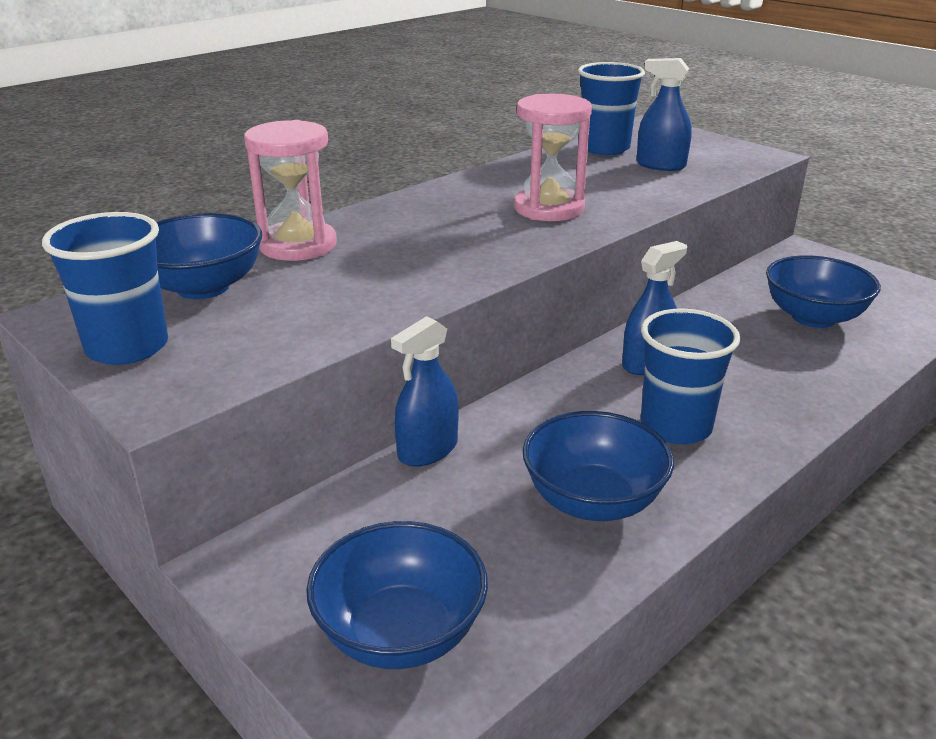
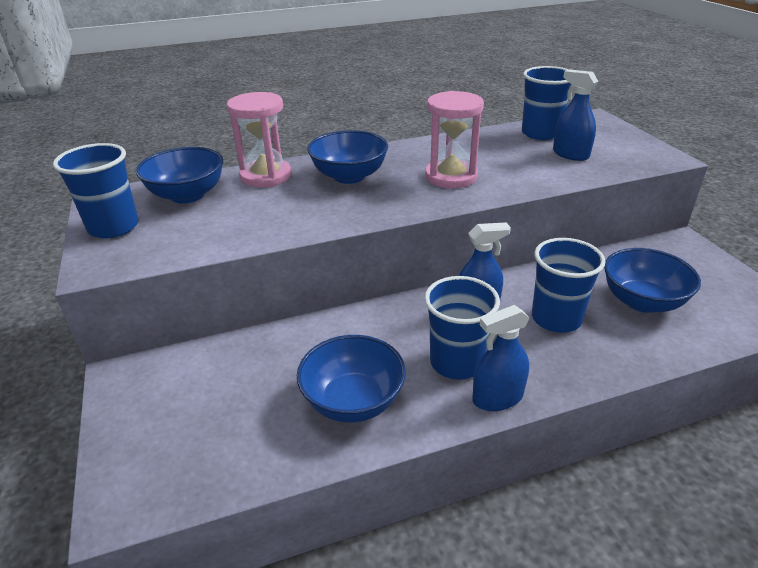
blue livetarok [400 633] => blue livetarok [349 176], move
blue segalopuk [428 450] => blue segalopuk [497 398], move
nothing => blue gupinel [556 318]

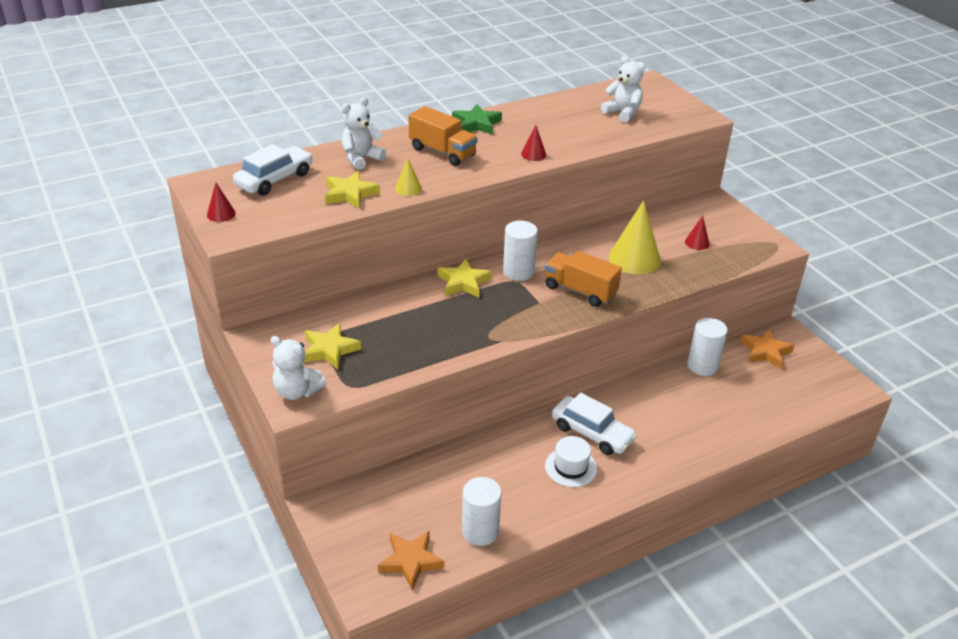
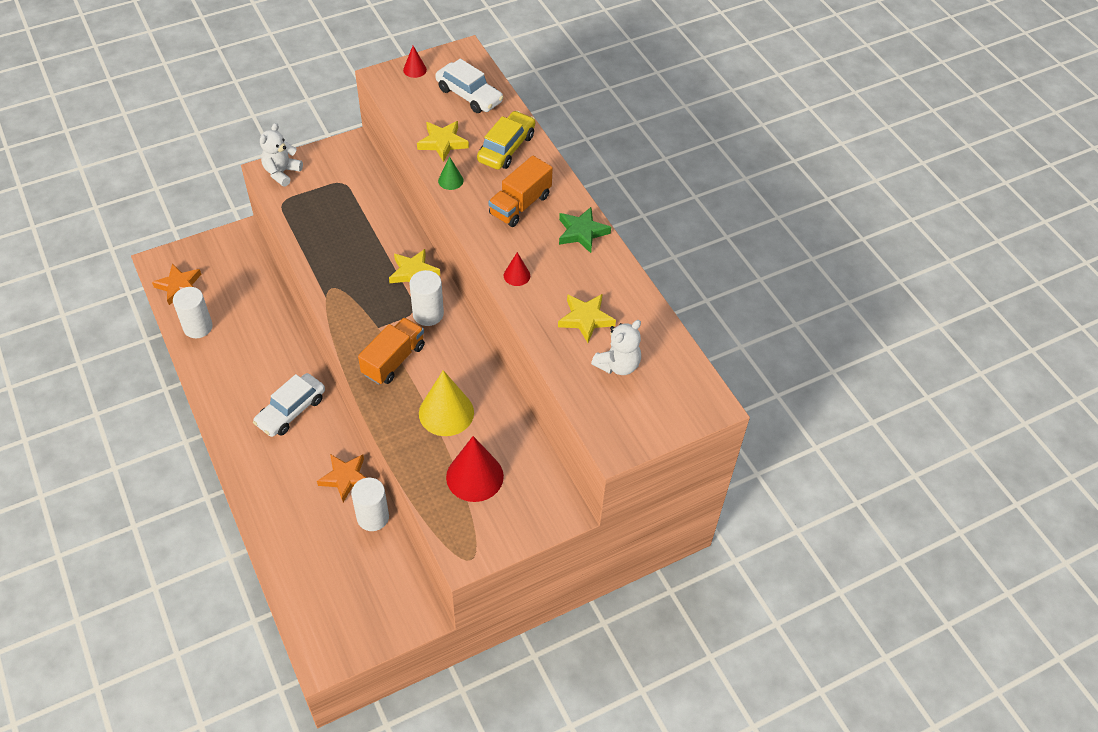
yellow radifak [329 350] => yellow radifak [586 319], move
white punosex [361 158] => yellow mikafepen [506 148]
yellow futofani [408 188] => green futofani [450 180]
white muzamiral [570 467] => nothing
red futofani [697 242] => red futofani [474 476], x2.06
orange radifak [765 351] => orange radifak [345 478], move

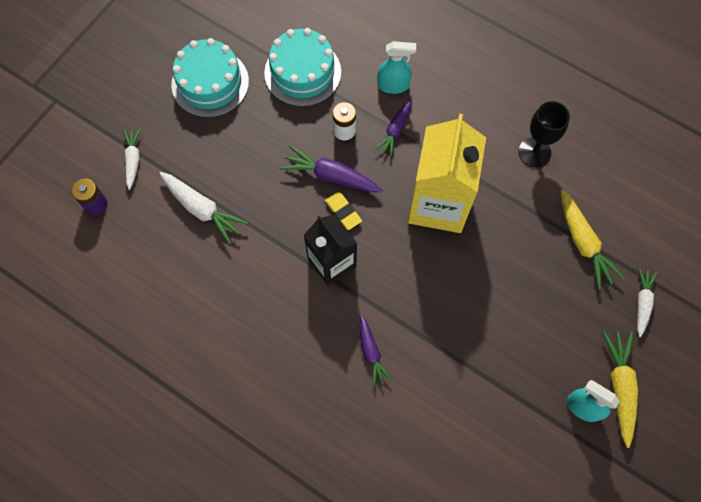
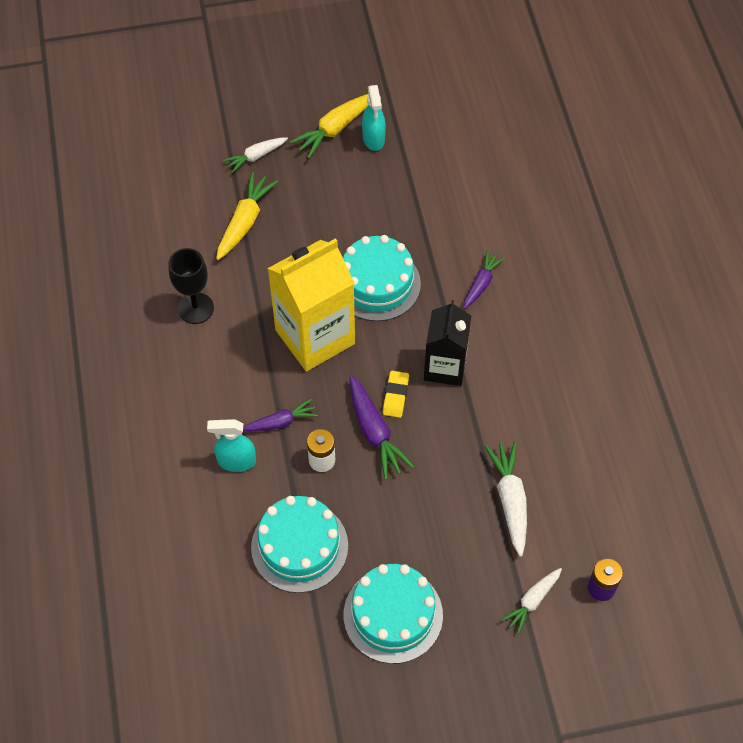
turquoise segalopuk [393 85] => turquoise segalopuk [236 461], 45 degrees counterclockwise
nothing => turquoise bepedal [377 284]

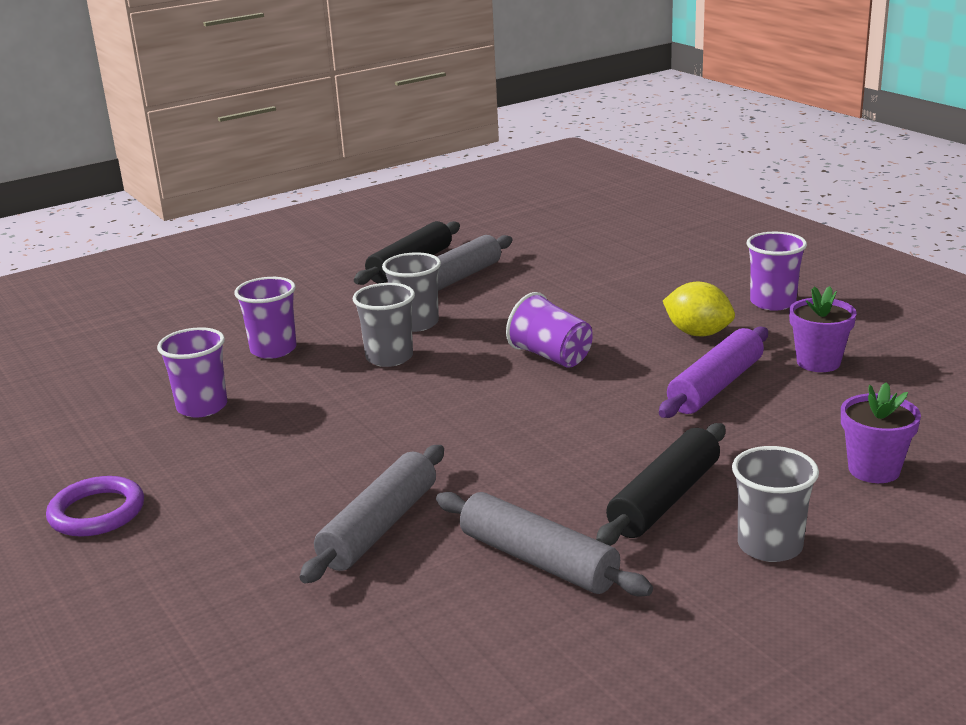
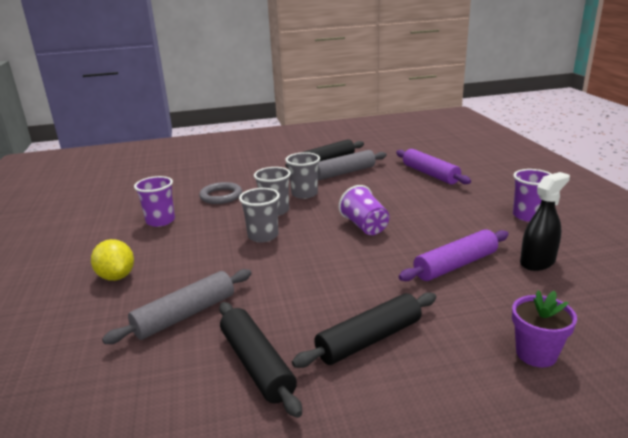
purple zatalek [97 512] => nothing
purple gupinel [273 350] => grey zatalek [221 196]
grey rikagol [538 560] => black rikagol [256 364]
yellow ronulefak [698 333] => yellow ronulefak [116 276], move
grey gupinel [770 546] => grey gupinel [263 236], move
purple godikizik [818 362] => black segalopuk [537 262]
nothing => purple rikagol [430 174]

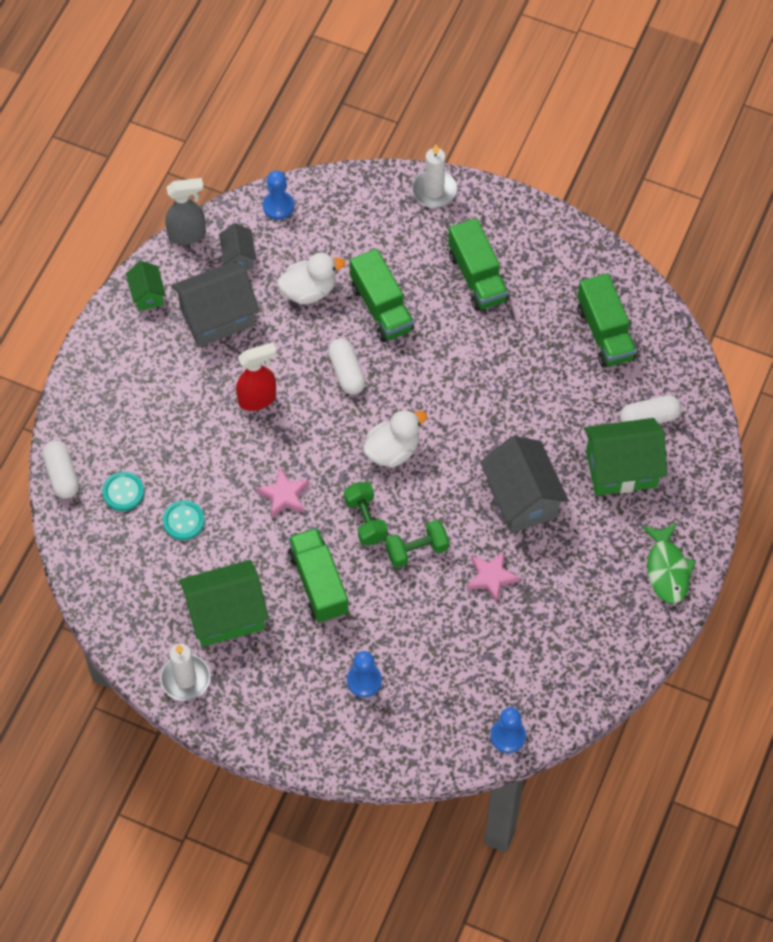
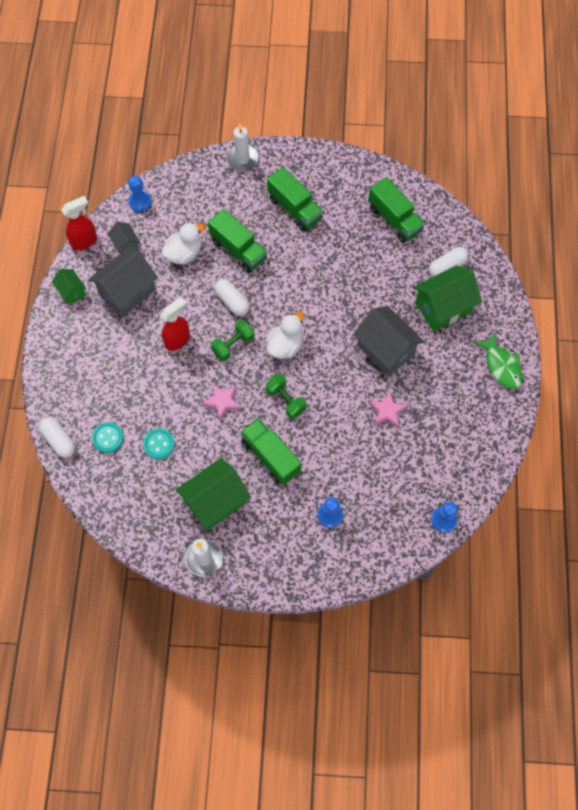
grey segalopuk [188 235] => red segalopuk [84 241]
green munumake [416 550] => green munumake [233 345], move

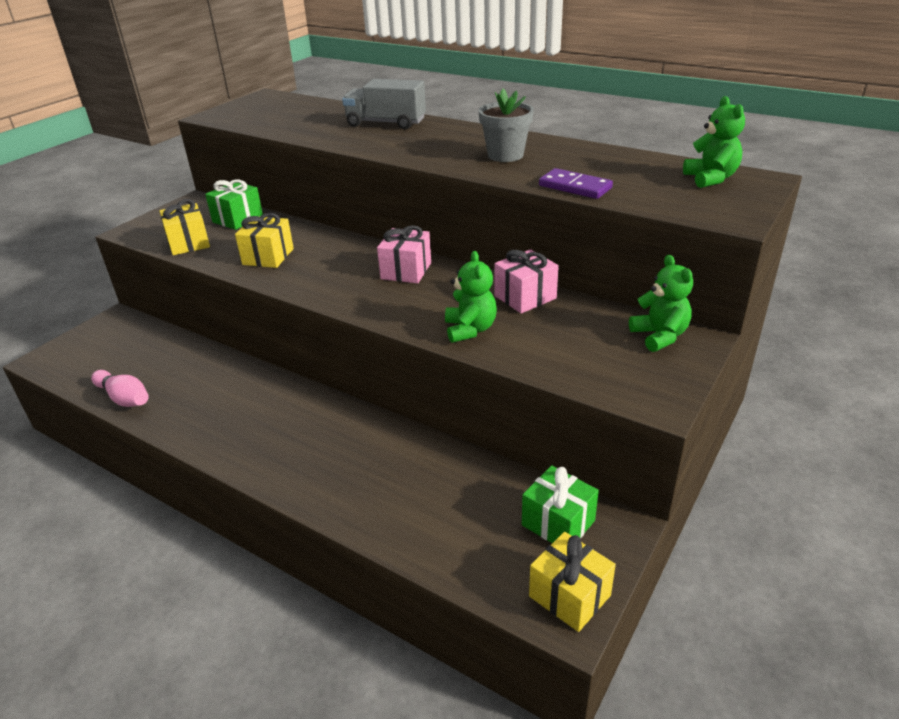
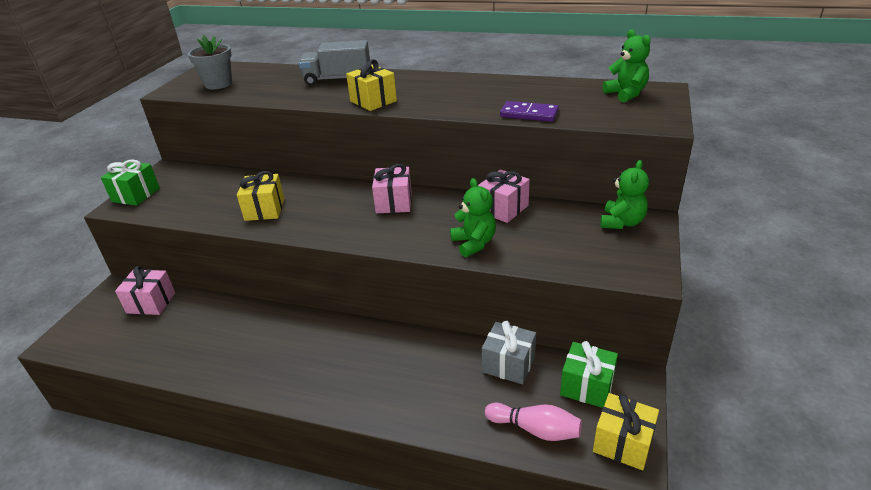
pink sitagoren [124 398] => pink sitagoren [535 429], move
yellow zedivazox [188 243] => yellow zedivazox [373 101], move
green zedivazox [238 219] => green zedivazox [136 195], move
grey godikizik [505 155] => grey godikizik [218 84], move
green punosex [659 336] => green punosex [621 222], 60 degrees clockwise
nothing => pink zedivazox [151 303]
nothing => grey zedivazox [508 364]

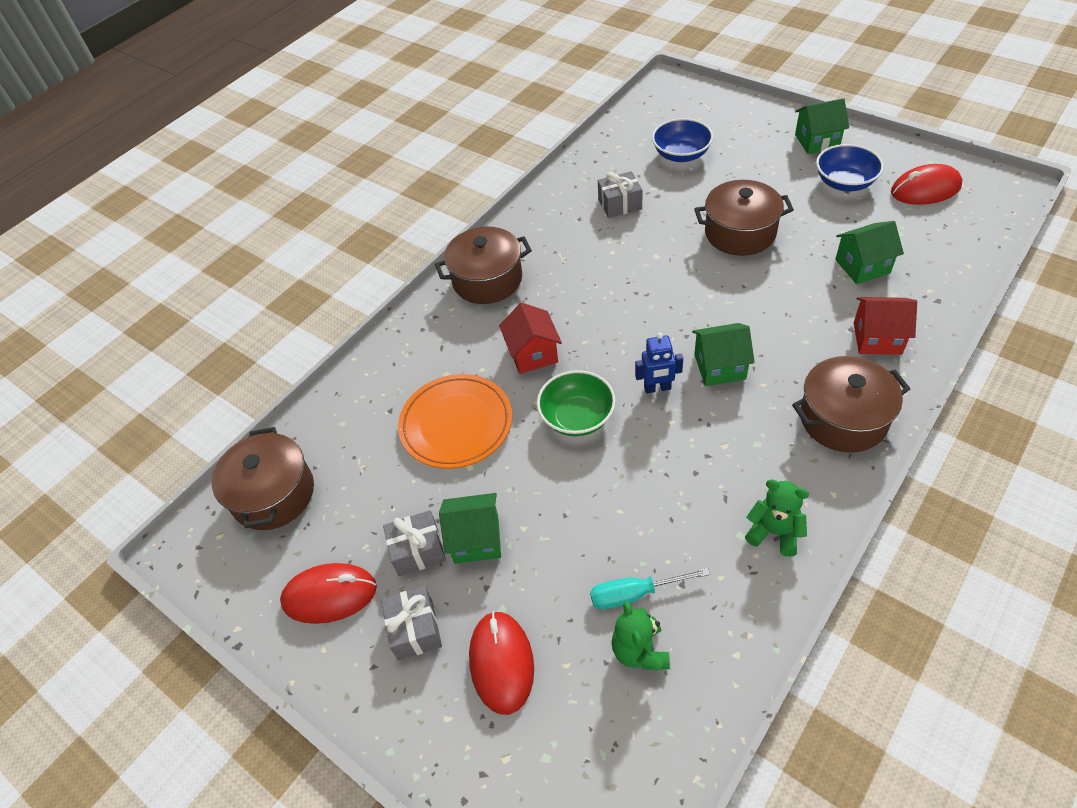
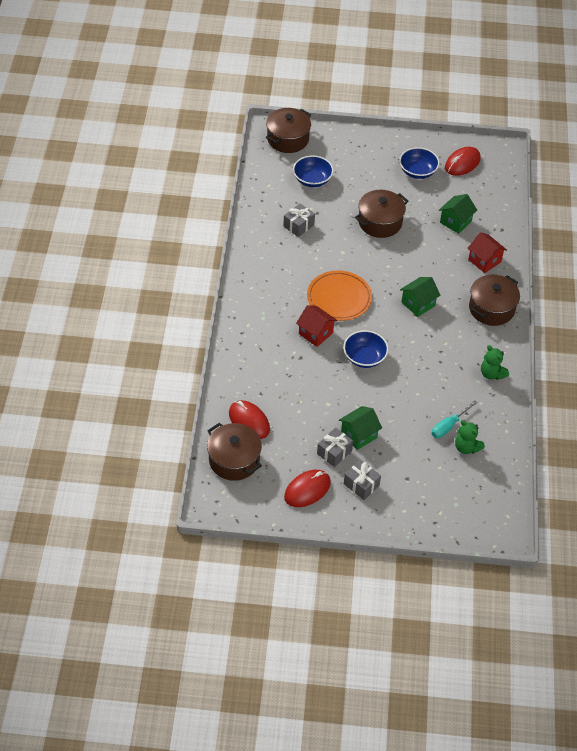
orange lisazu [456 424] => orange lisazu [339 298], move
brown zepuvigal [487 280] => brown zepuvigal [288 139], move
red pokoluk [501 663] => red pokoluk [249 421], move
green livetarok [577 417] => blue livetarok [364 357]
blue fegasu [657 388] => nothing
green punosex [774 532] => green punosex [491 374], 120 degrees counterclockwise
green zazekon [817 141] => nothing
red zazekon [877 338] => red zazekon [484 261], 75 degrees clockwise

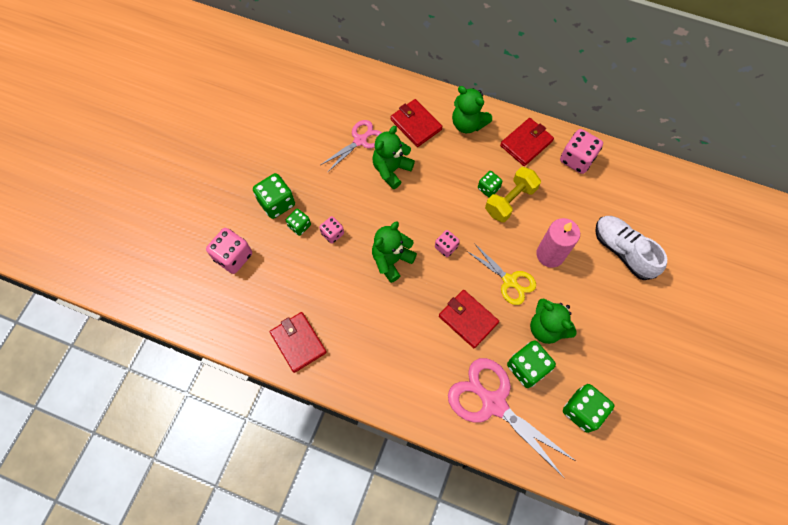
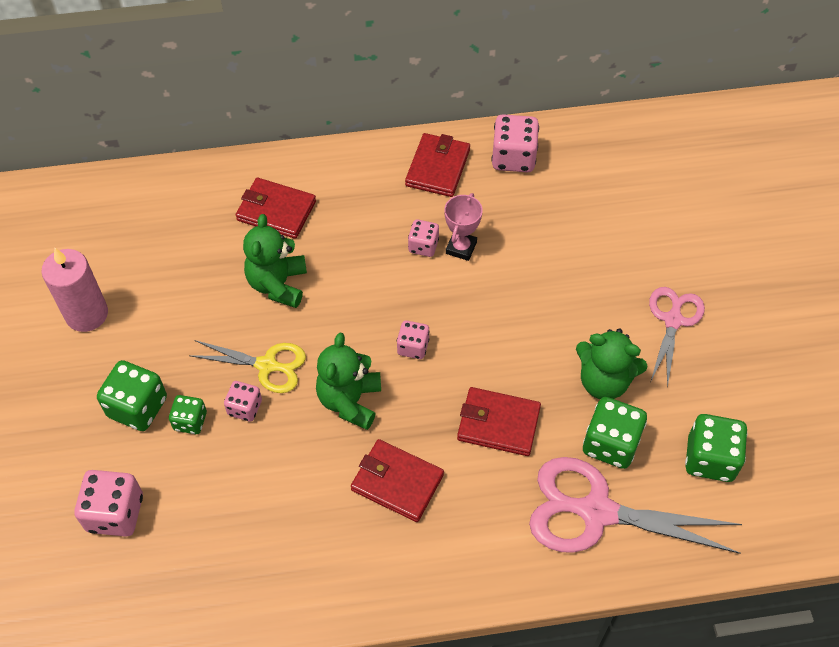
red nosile [298 342] => red nosile [397 482], move
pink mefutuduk [360 141] => pink mefutuduk [673 320], move
green punosex [468 124] => nothing
yellow mefutuduk [509 281] => yellow mefutuduk [266 365], move
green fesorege [488 188] => pink fesorege [423 246]
yellow munumake [510 201] => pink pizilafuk [461 248]
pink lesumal [550 254] => pink lesumal [87 314], move
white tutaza [623 251] => nothing

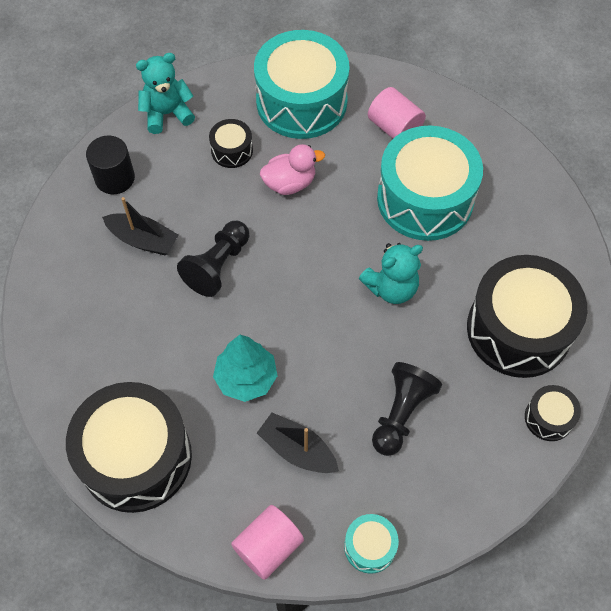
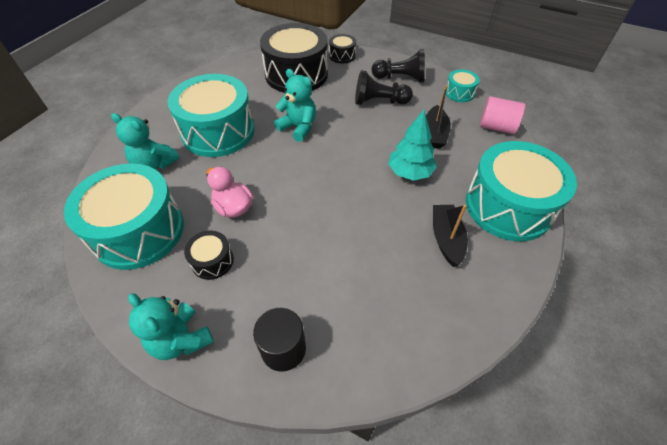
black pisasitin [136 457] => turquoise pisasitin [508 206]
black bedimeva [143 240] => black bedimeva [446 239], move
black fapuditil [218 266] => black fapuditil [400 78], move
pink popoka [394 127] => turquoise punosex [154 164]

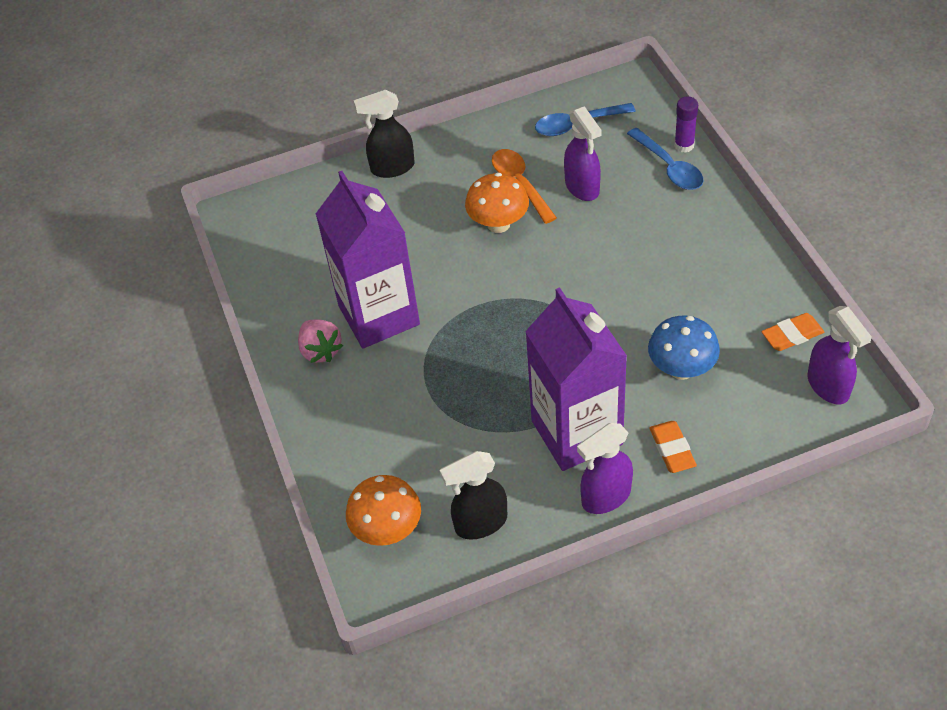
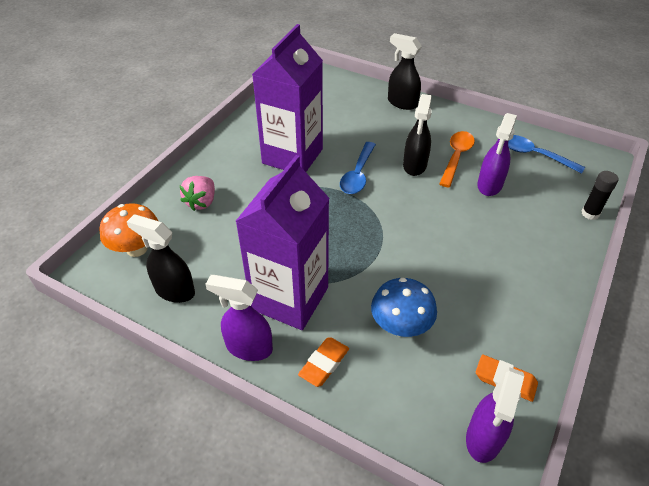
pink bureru [320 350] => pink bureru [201 202], move
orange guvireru [498 224] => black segalopuk [414 166]
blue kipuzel [669 167] => blue kipuzel [358 174], move
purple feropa [684 145] => black feropa [590 213]

